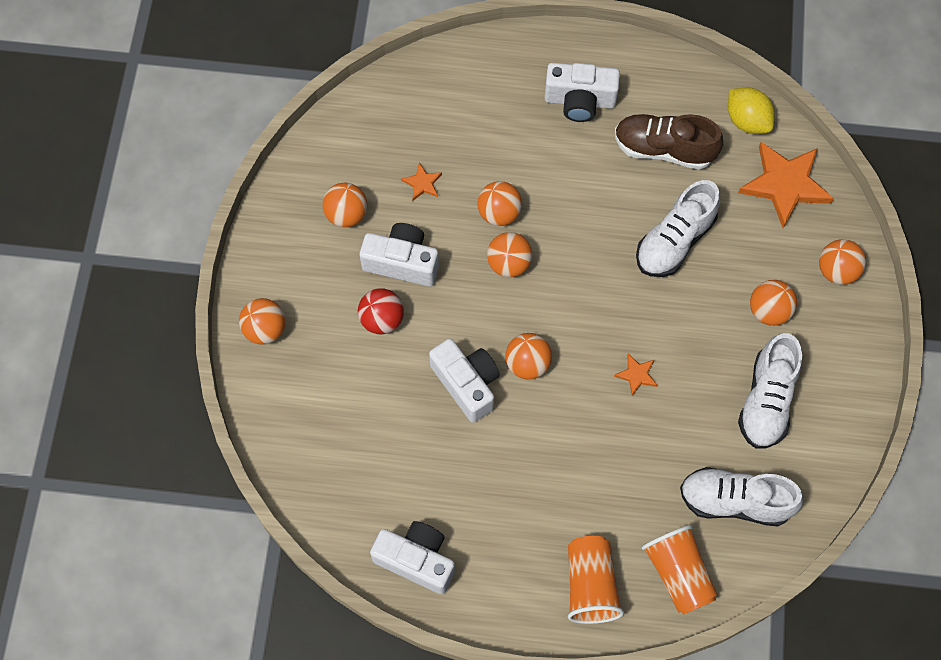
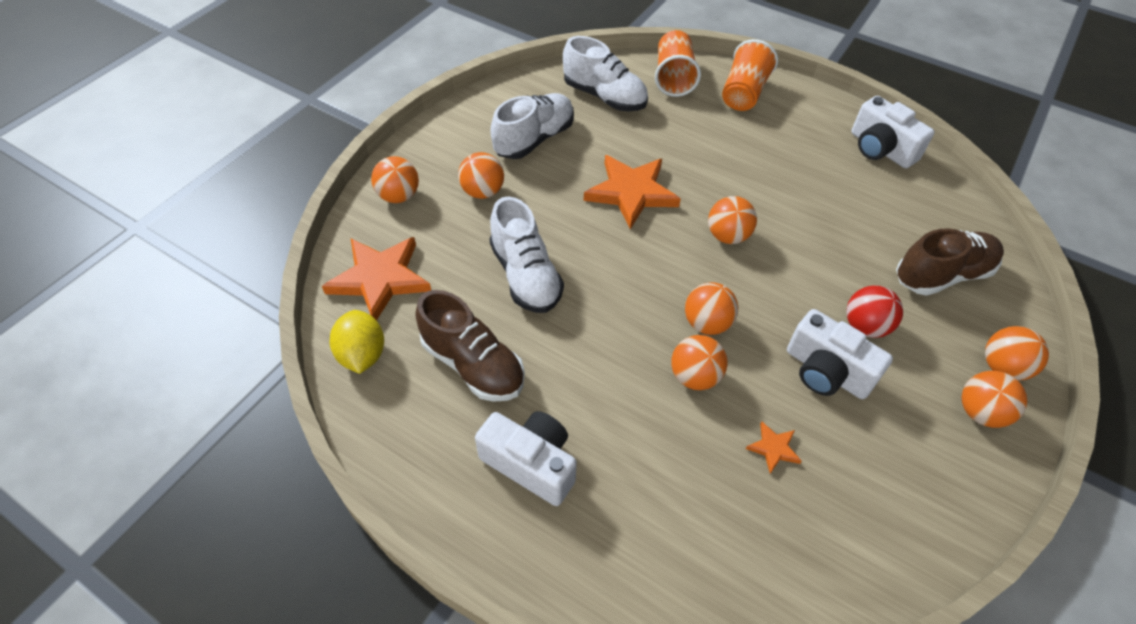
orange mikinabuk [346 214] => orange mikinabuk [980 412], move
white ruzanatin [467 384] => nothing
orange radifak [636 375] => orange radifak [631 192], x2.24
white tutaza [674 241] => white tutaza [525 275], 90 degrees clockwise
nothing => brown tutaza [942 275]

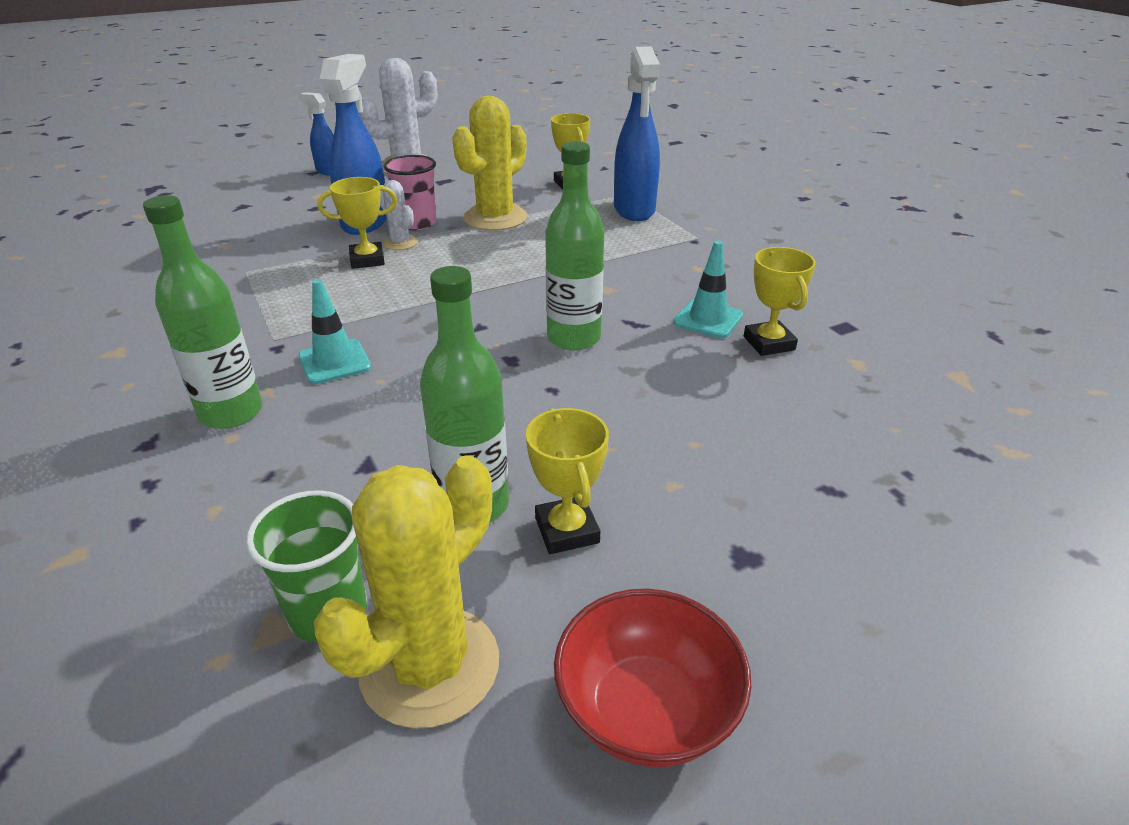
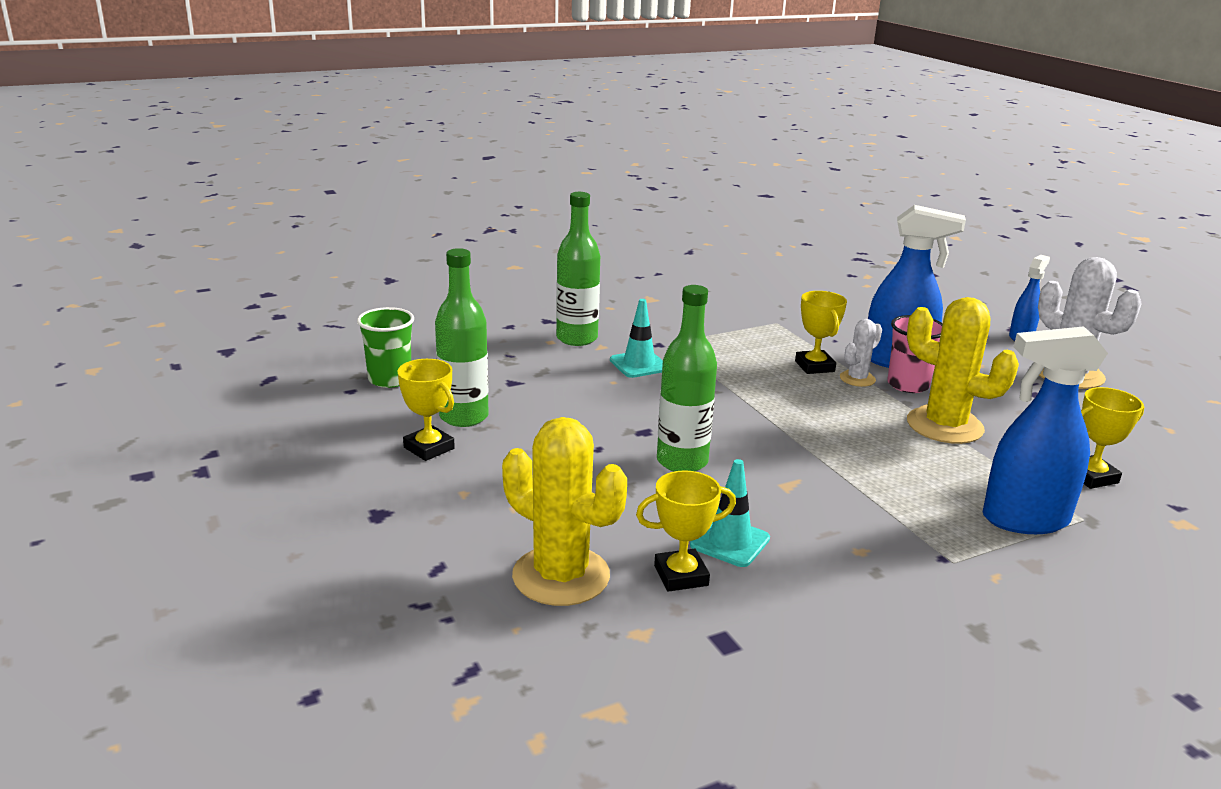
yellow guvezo [430 665] => yellow guvezo [561 576], move
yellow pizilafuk [567 530] => yellow pizilafuk [429 448], 60 degrees clockwise
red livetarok [646 710] => nothing

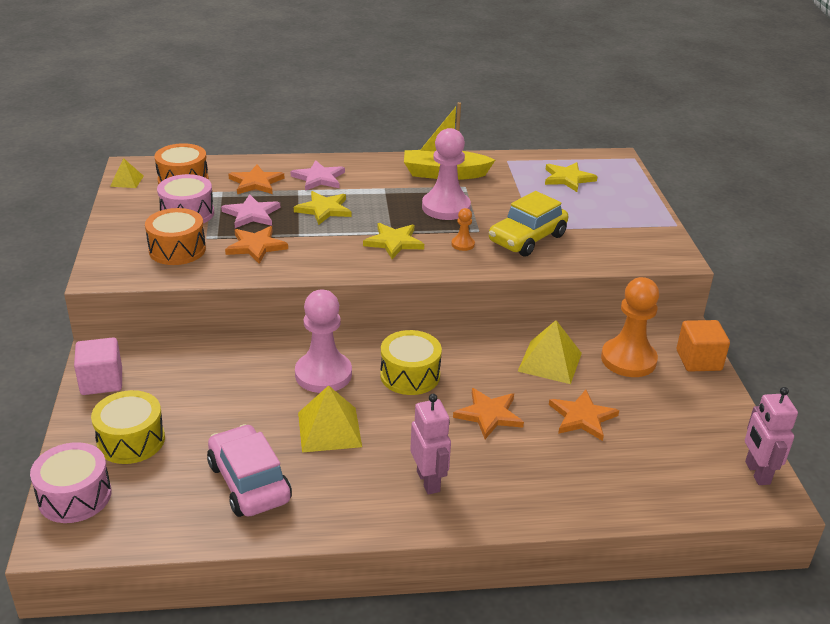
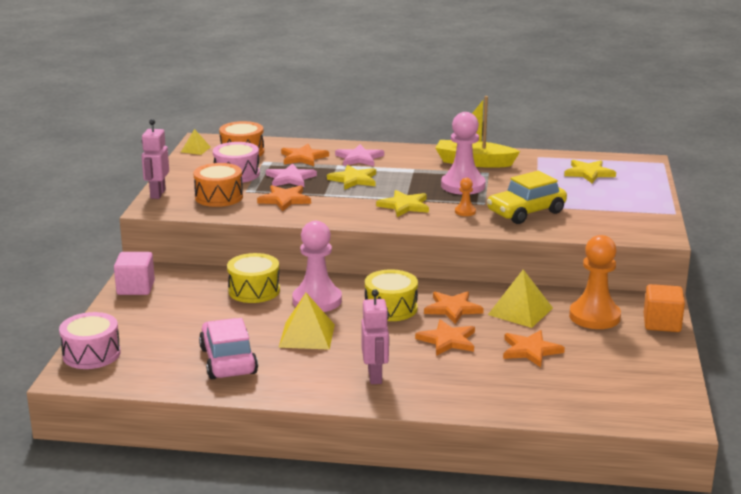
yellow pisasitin [131 440] => yellow pisasitin [254 290], move
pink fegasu [757 473] => pink fegasu [157 194], move
nothing => orange radifak [452 309]

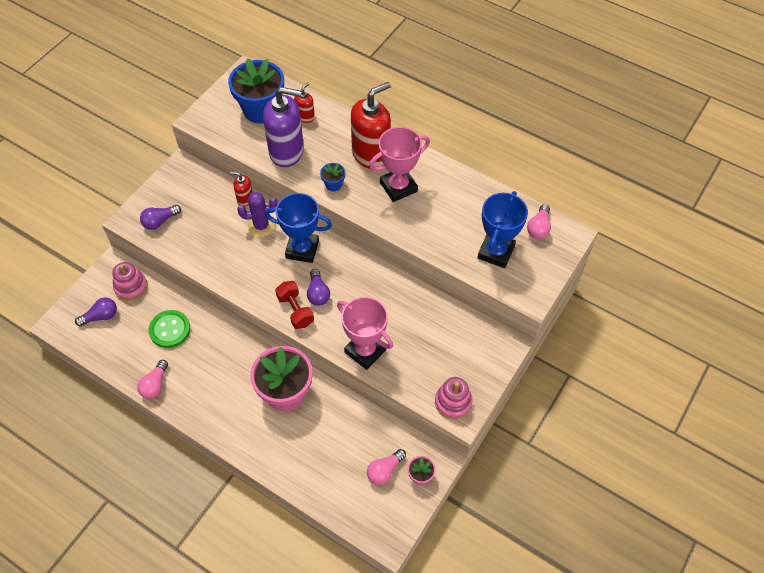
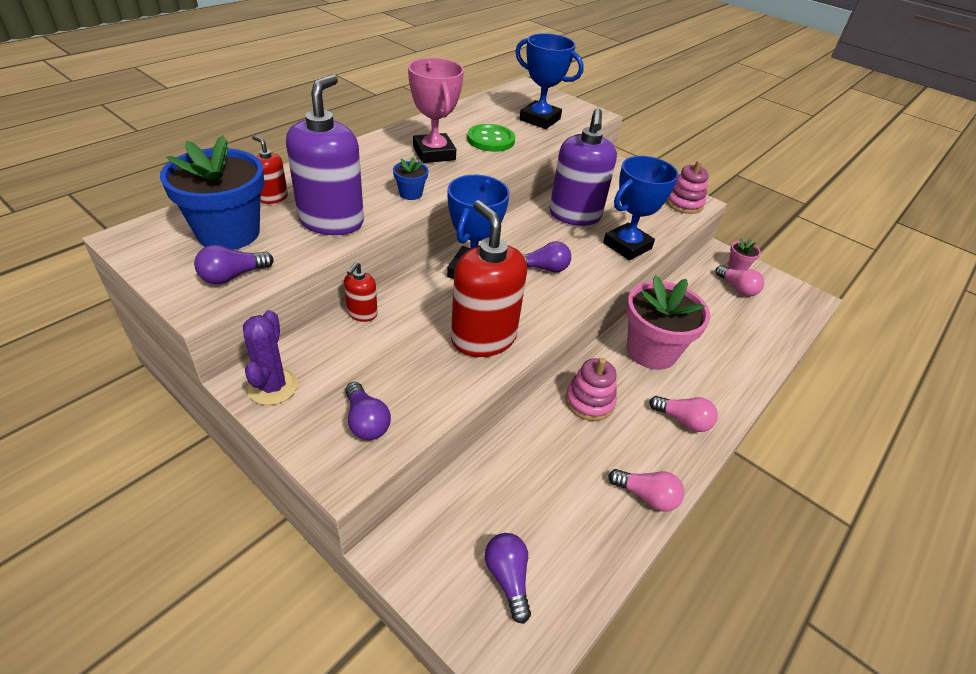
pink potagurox [131 287] => pink potagurox [589 401], move
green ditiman [170 330] => green ditiman [490 140], move
purple guvezo [261 226] => purple guvezo [273 387], move
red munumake [295 310] => nothing
pink pizilafuk [365 351] => blue pizilafuk [627 246]
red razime [371 154] => red razime [483 338], move
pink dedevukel [538 228] => pink dedevukel [683 420], move
nothing => purple dedevukel [233 276]
nothing => purple razime [575 215]

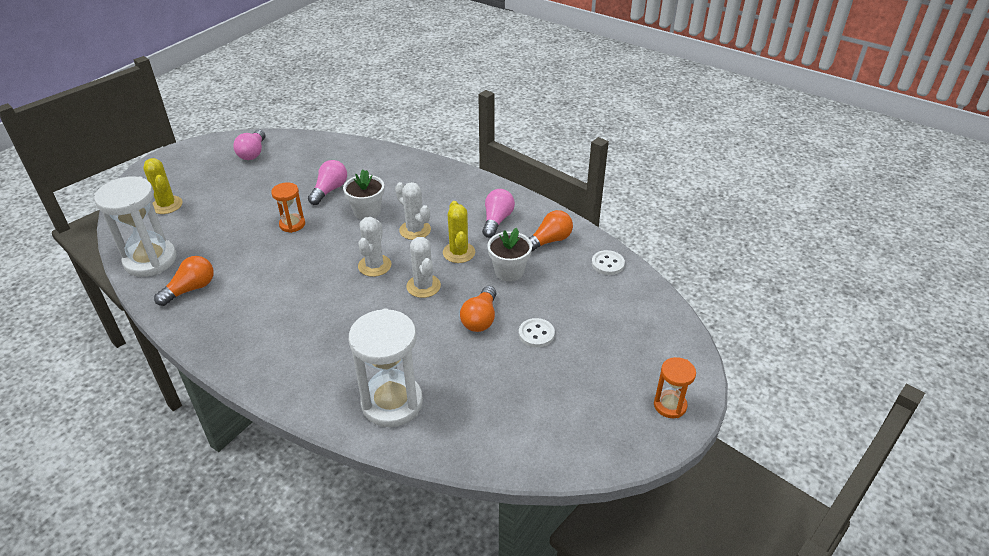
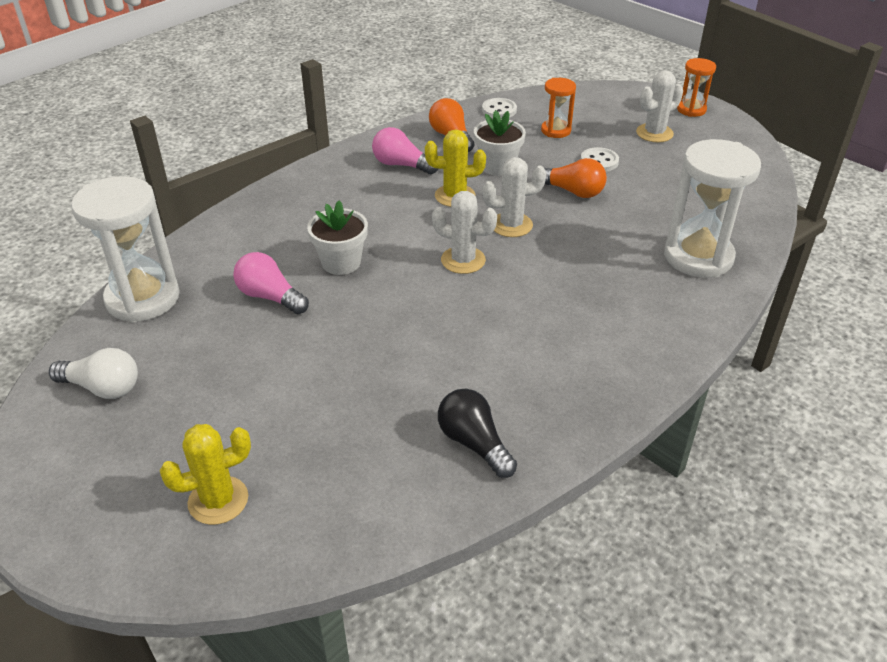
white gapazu [150 260] => white gapazu [143 298], move
orange dedevukel [191 289] => black dedevukel [474 443]
pink dedevukel [253 153] => white dedevukel [103 388]
orange gapazu [292 224] => orange gapazu [556 130], move
white guvezo [415 230] => white guvezo [654 133], move

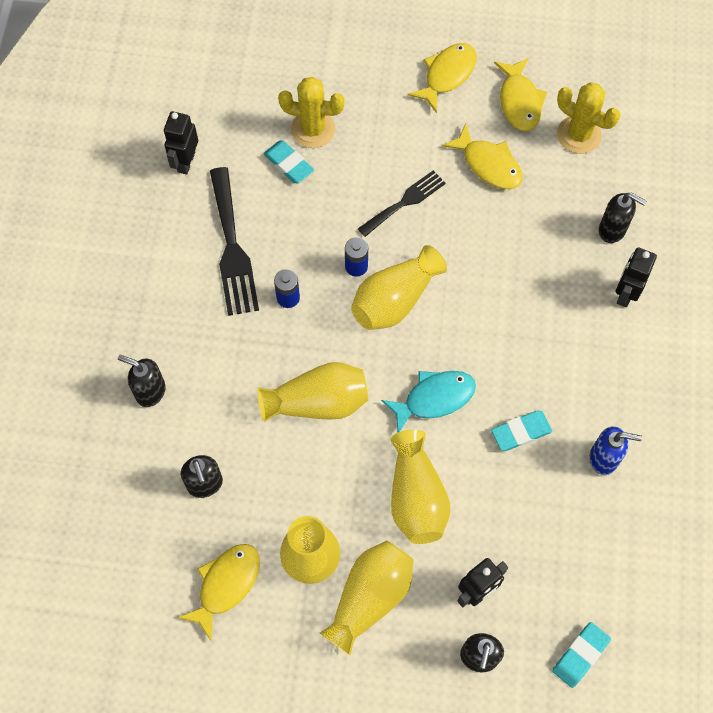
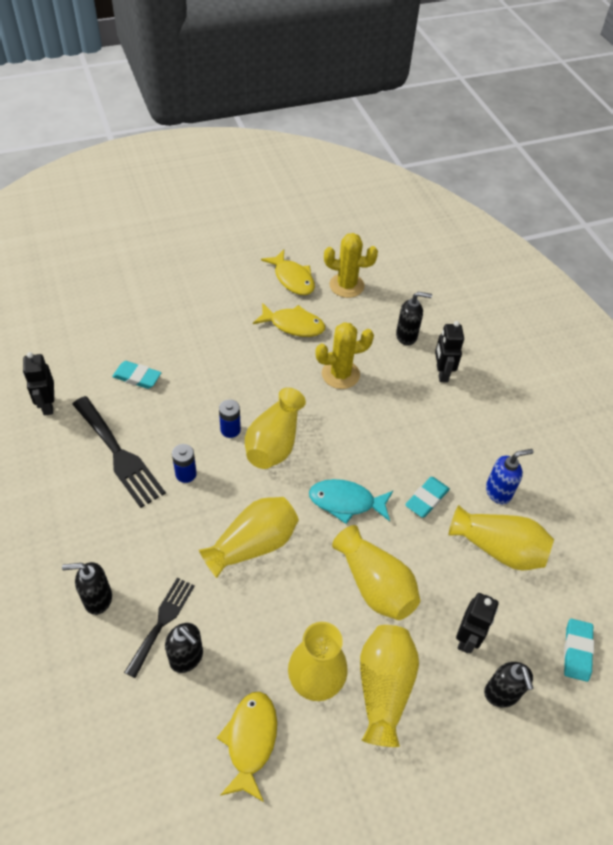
yellow guvezo [313 129] => yellow guvezo [340 374], move
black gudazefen [405 202] => black gudazefen [162 622], move
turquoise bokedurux [434 398] => turquoise bokedurux [346 502], 120 degrees counterclockwise
yellow bokedurux [447 75] => nothing
nothing => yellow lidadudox [498 548]

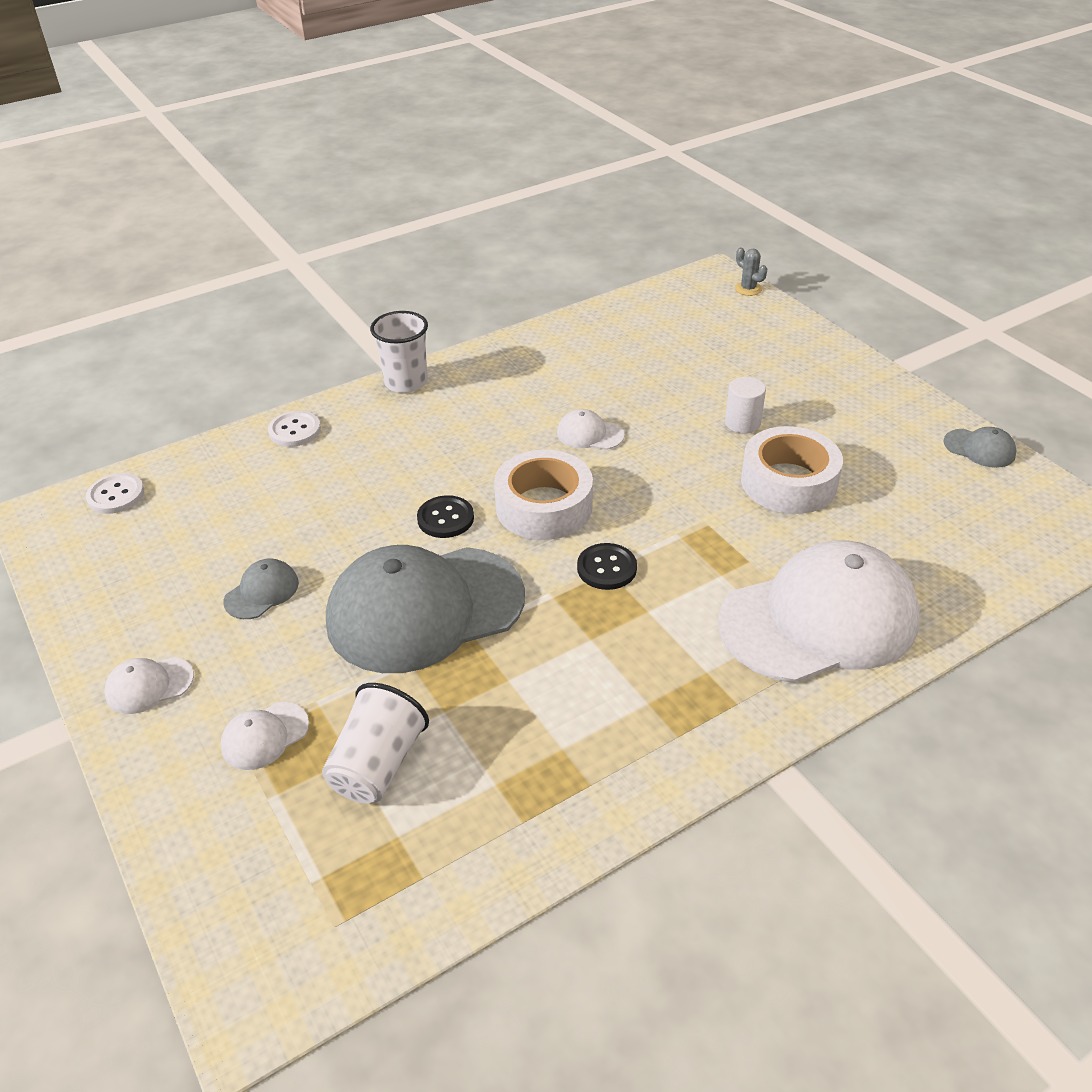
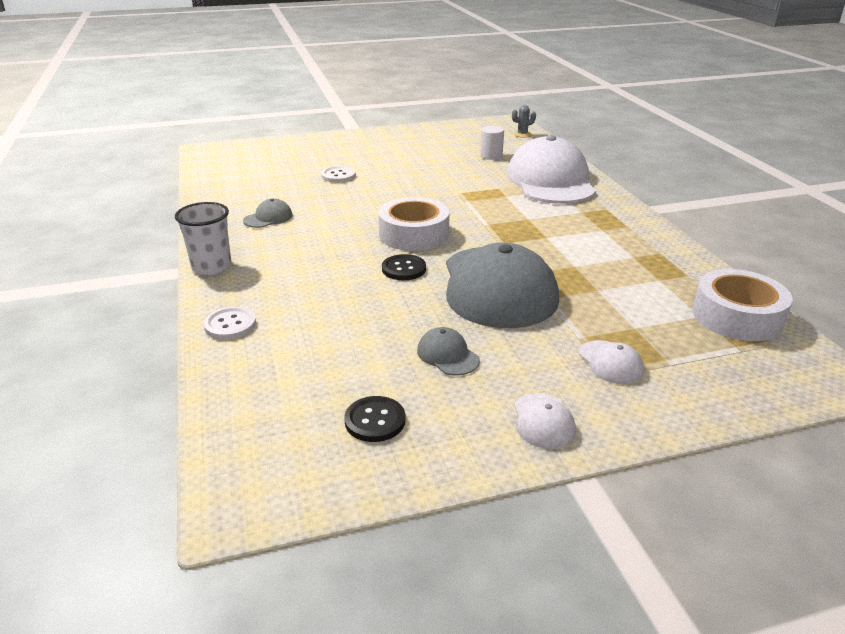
white ditiman [116 495] => white ditiman [338 176], move
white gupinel [377 765] => nothing
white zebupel [590 434] => nothing
black ditiman [606 568] => black ditiman [375 420], move
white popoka [742 423] => white popoka [491 156], move
grey guvezo [748 289] => grey guvezo [522 134], move
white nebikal [788 482] => white nebikal [737 316], move
grey zebupel [979 448] => grey zebupel [268 218], move

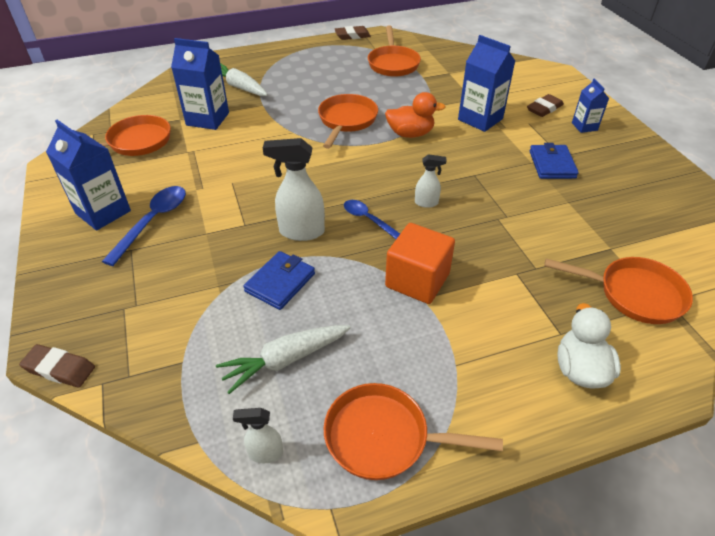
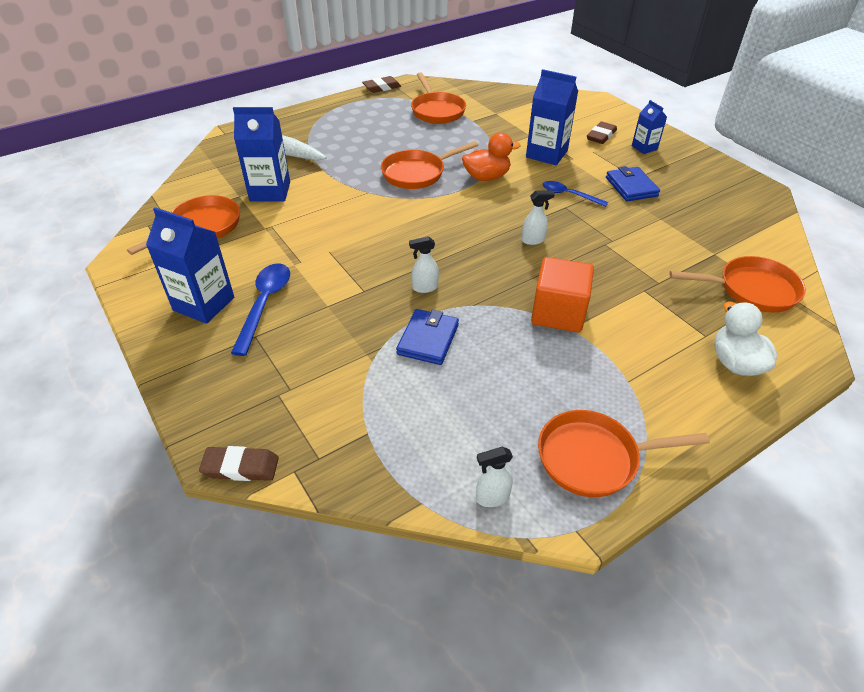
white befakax [285 360] => nothing
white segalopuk [301 232] => white segalopuk [424 288], x0.55
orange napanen [346 121] => orange napanen [417 173], 120 degrees counterclockwise
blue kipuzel [369 220] => blue kipuzel [569 195], move

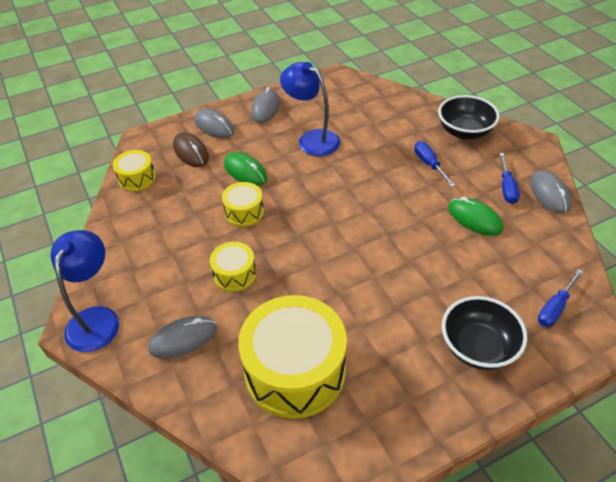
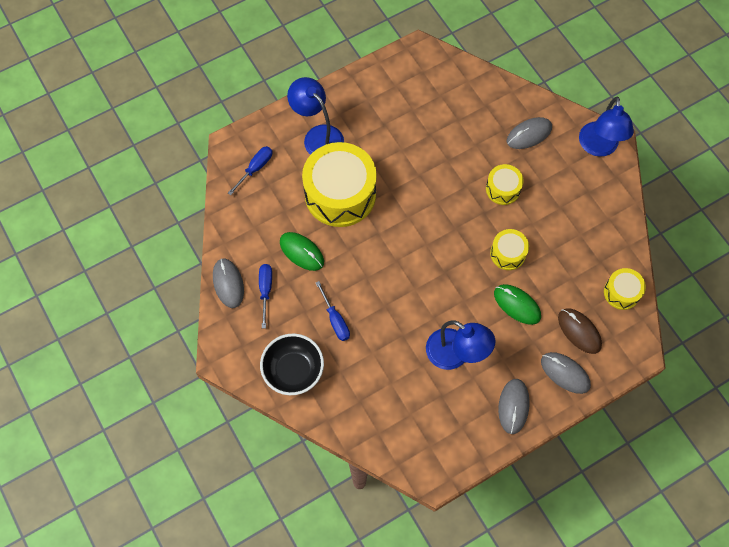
yellow pisasitin [295 371] => yellow pisasitin [340 194], move
black livetarok [477 347] => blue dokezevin [318 136]

